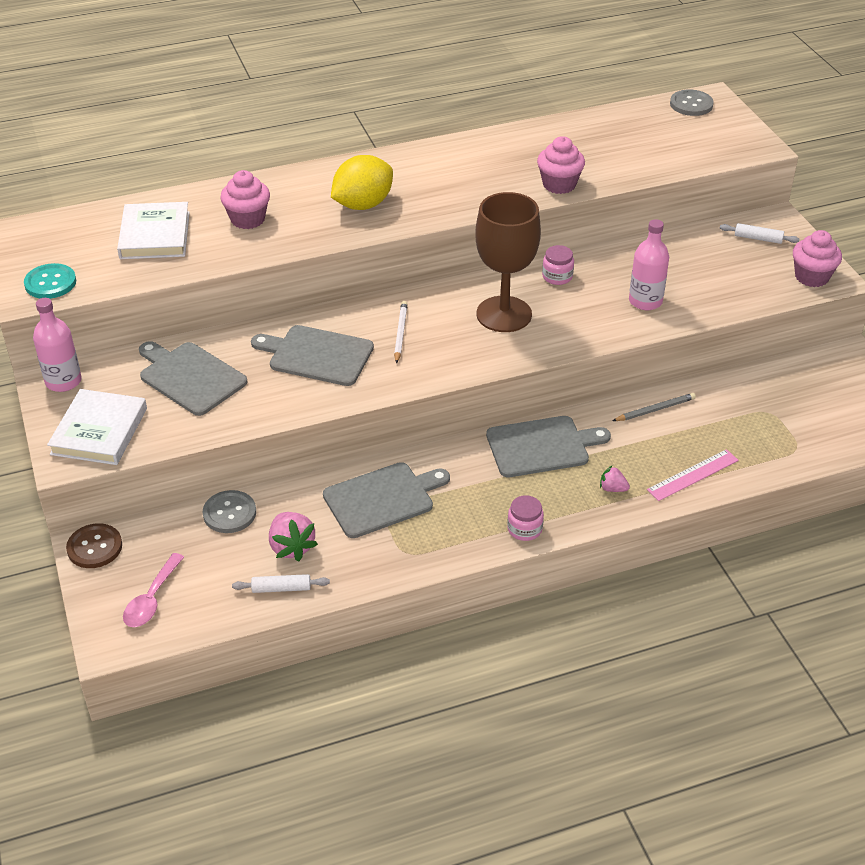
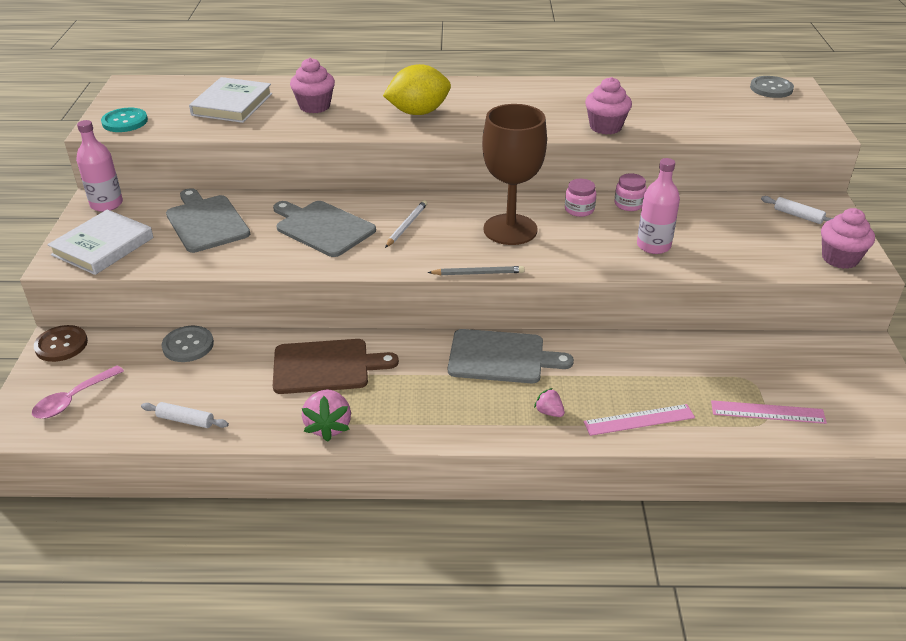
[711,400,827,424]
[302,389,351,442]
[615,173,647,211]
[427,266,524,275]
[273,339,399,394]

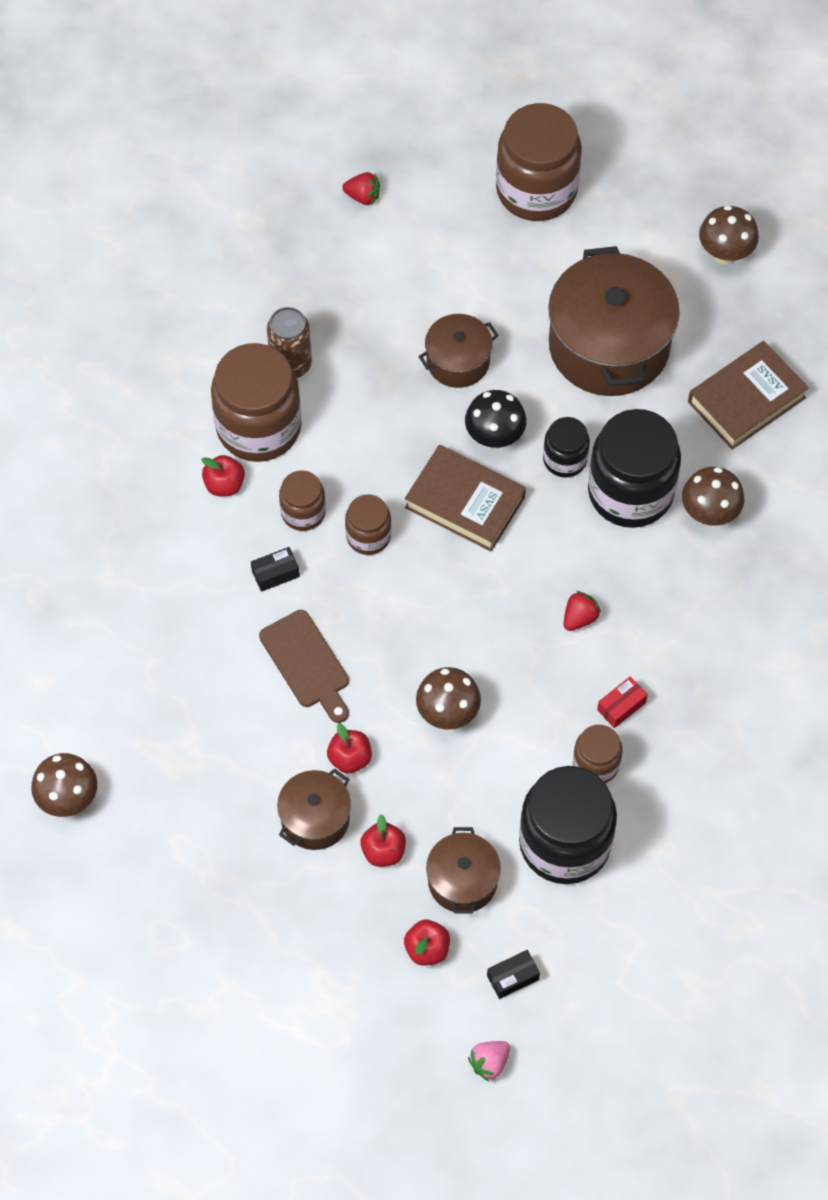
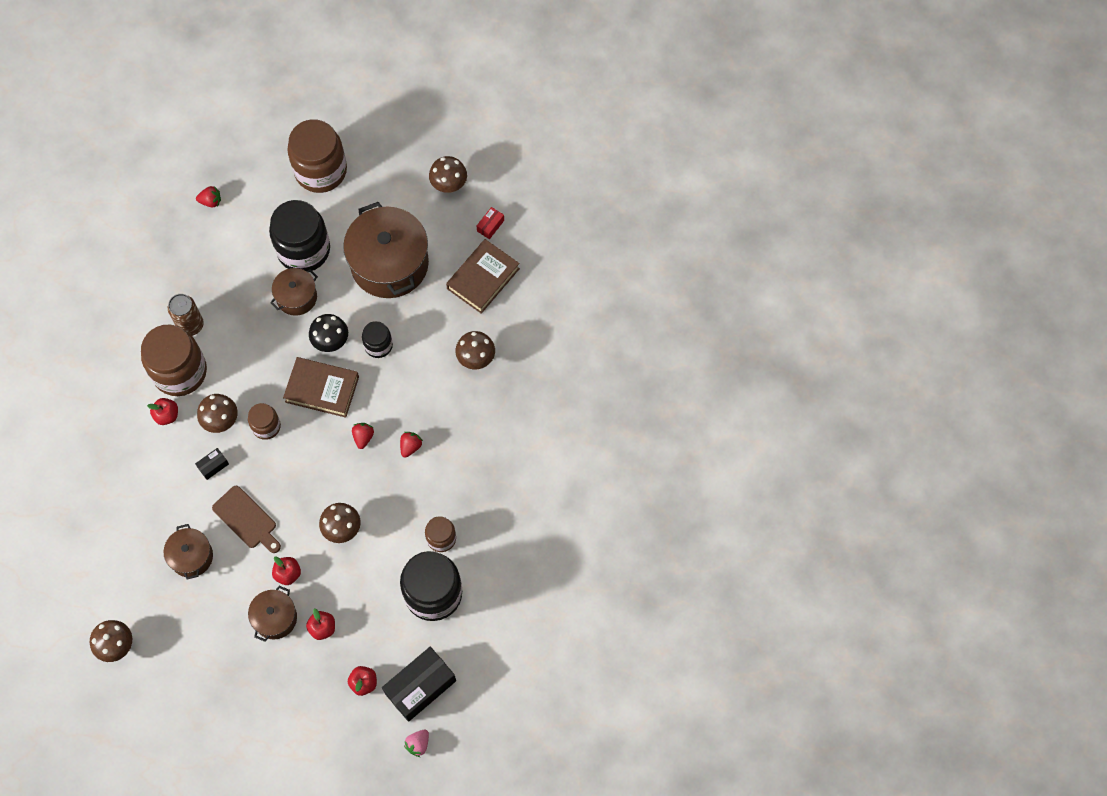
[352,423,374,449]
[164,524,213,580]
[269,200,330,271]
[477,207,504,239]
[197,394,238,433]
[382,647,456,722]

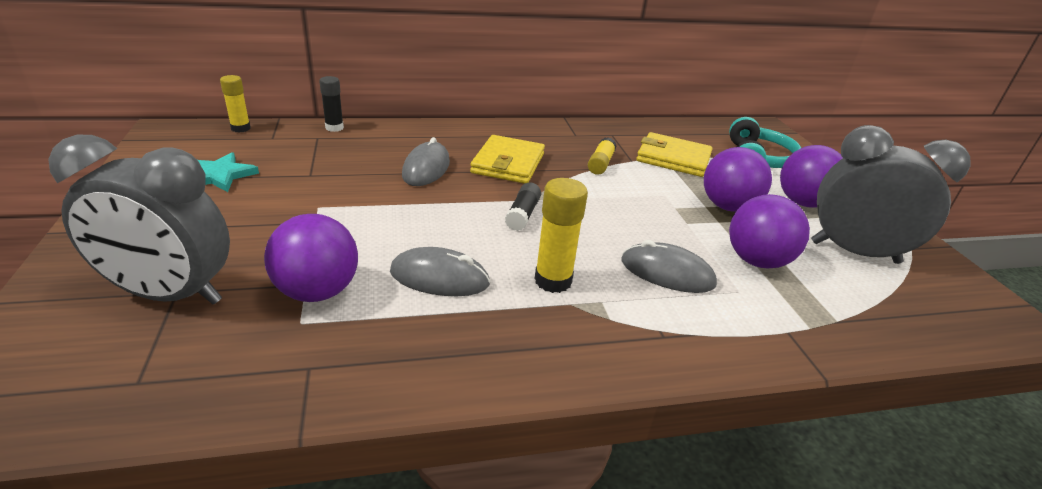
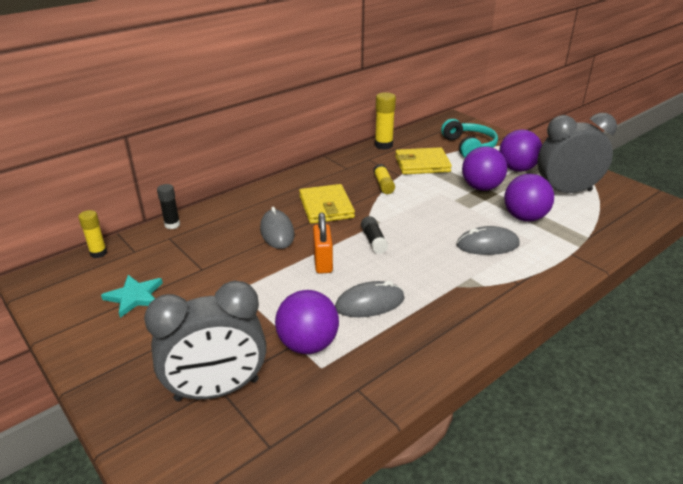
[313,213,333,274]
[375,92,396,150]

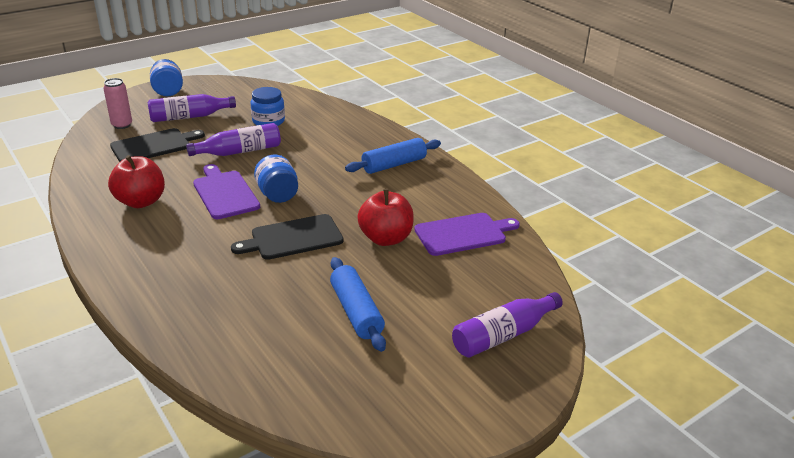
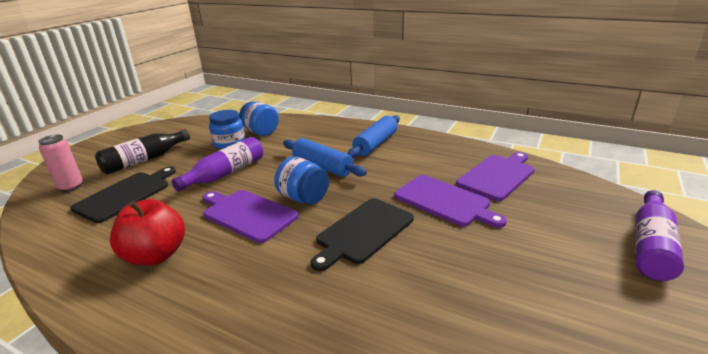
[239,102,279,136]
[283,138,367,177]
[394,175,507,228]
[95,129,190,174]

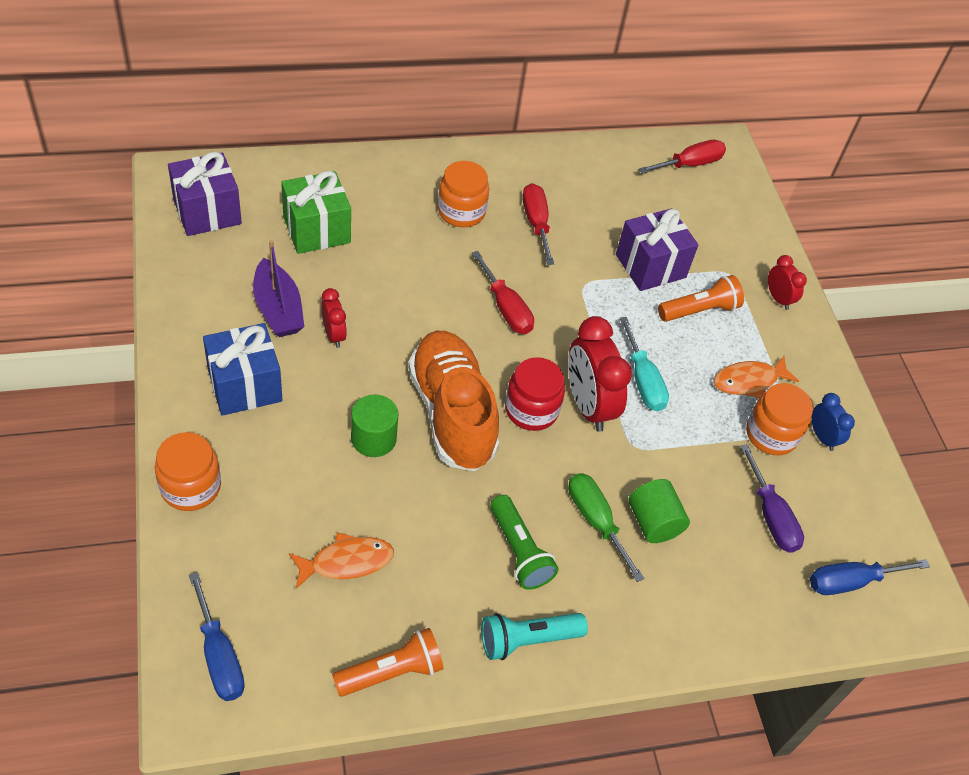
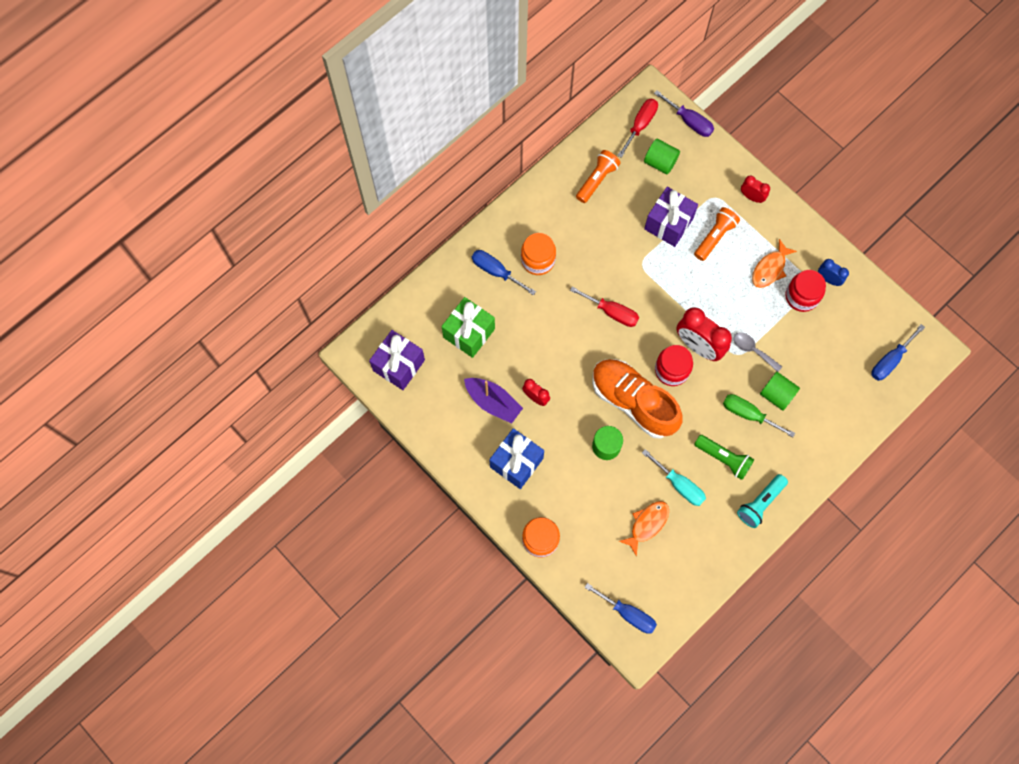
[522,183,554,265] (first image)
[472,250,536,295]
[644,139,680,175]
[734,332,782,372]
[576,150,621,203]
[642,449,706,506]
[654,90,714,137]
[786,270,826,312]

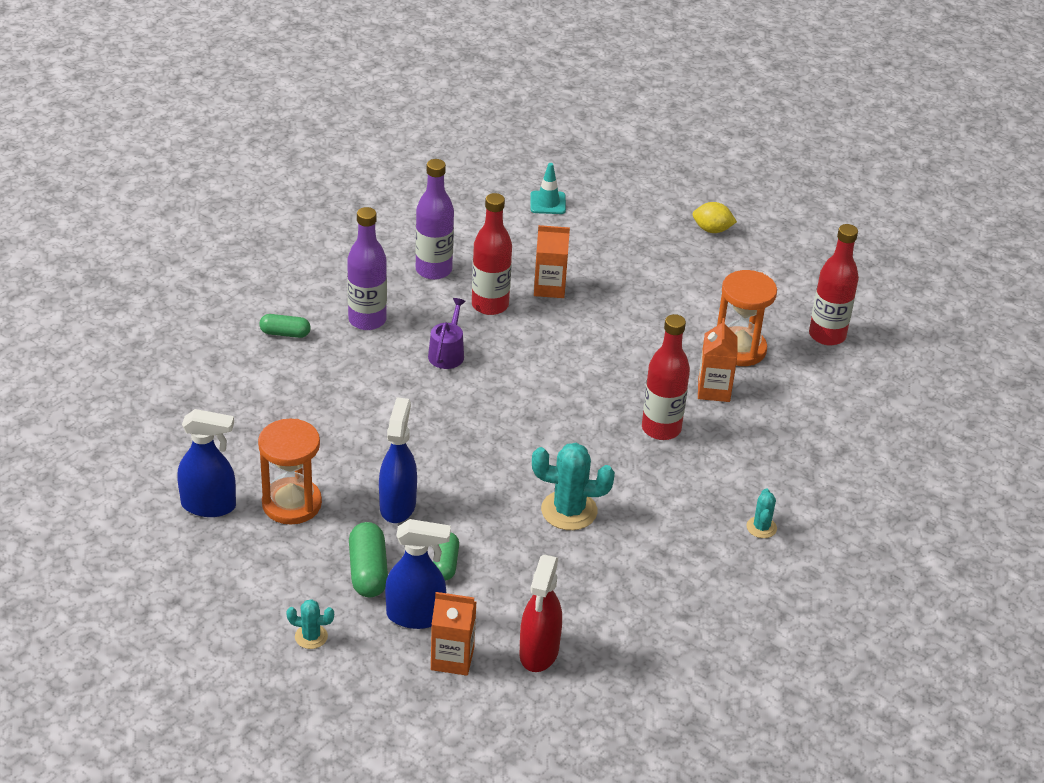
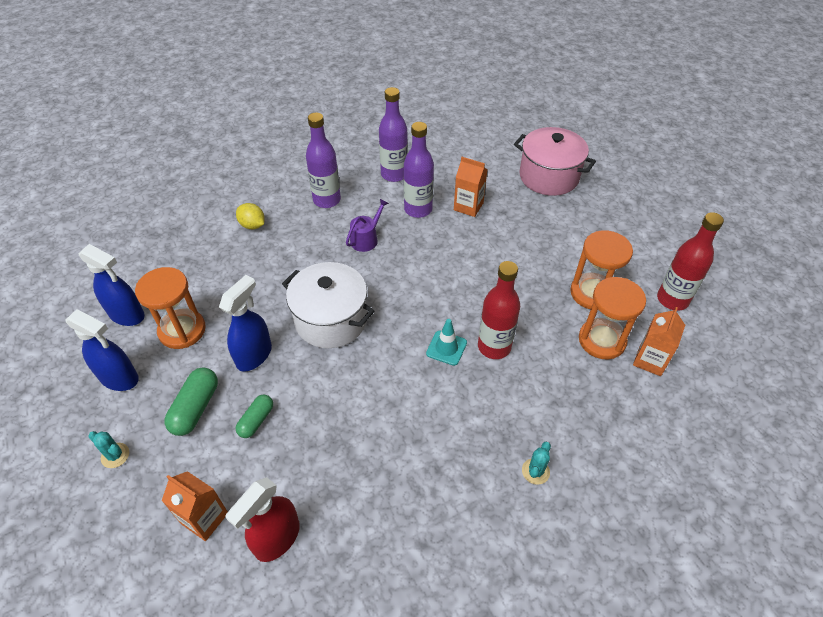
[259,314,311,338] (first image)
[532,443,615,530] (first image)
[282,262,374,348]
[514,127,596,196]
[579,277,646,359]
[65,309,139,391]
[426,319,467,366]
[236,203,265,229]
[633,307,685,376]
[404,122,434,218]

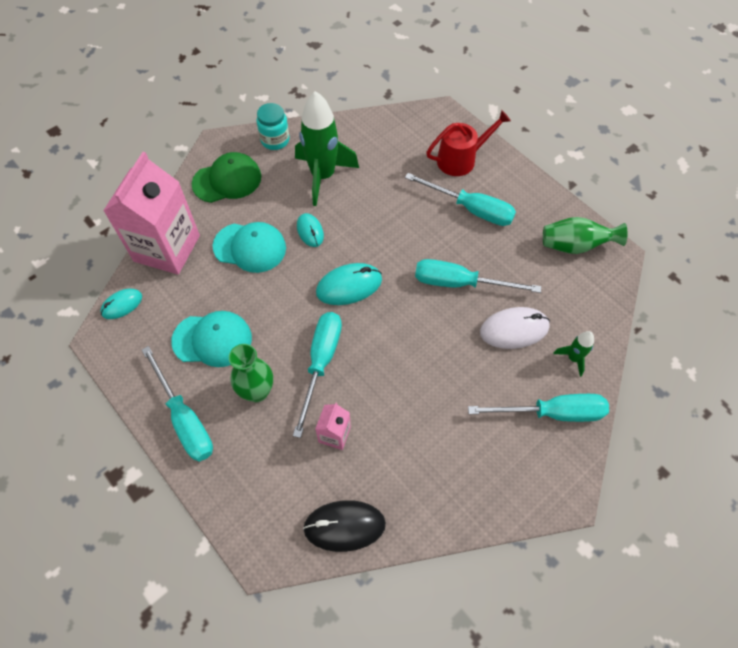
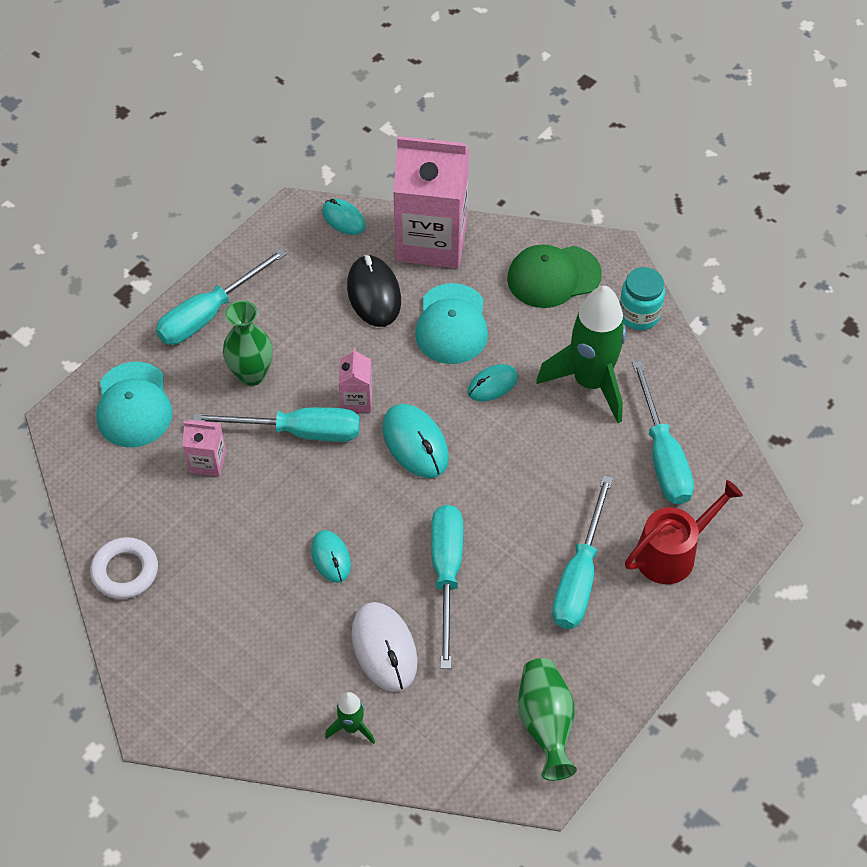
[90,537,158,599]
[311,530,351,583]
[339,348,373,412]
[96,362,173,447]
[347,255,401,327]
[632,361,694,504]
[507,245,602,308]
[625,480,743,584]

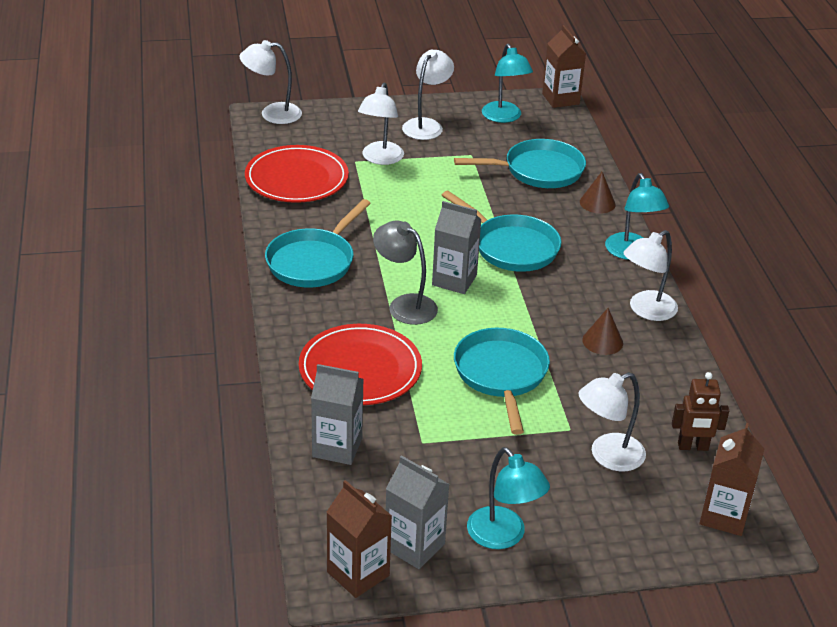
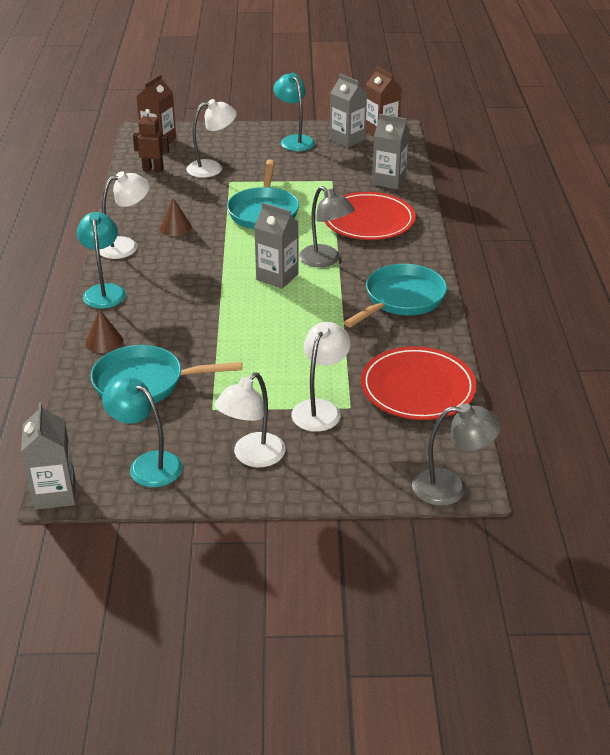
[442,191,561,272] (first image)
[412,403,501,506]
[21,402,75,510]
[102,377,183,487]

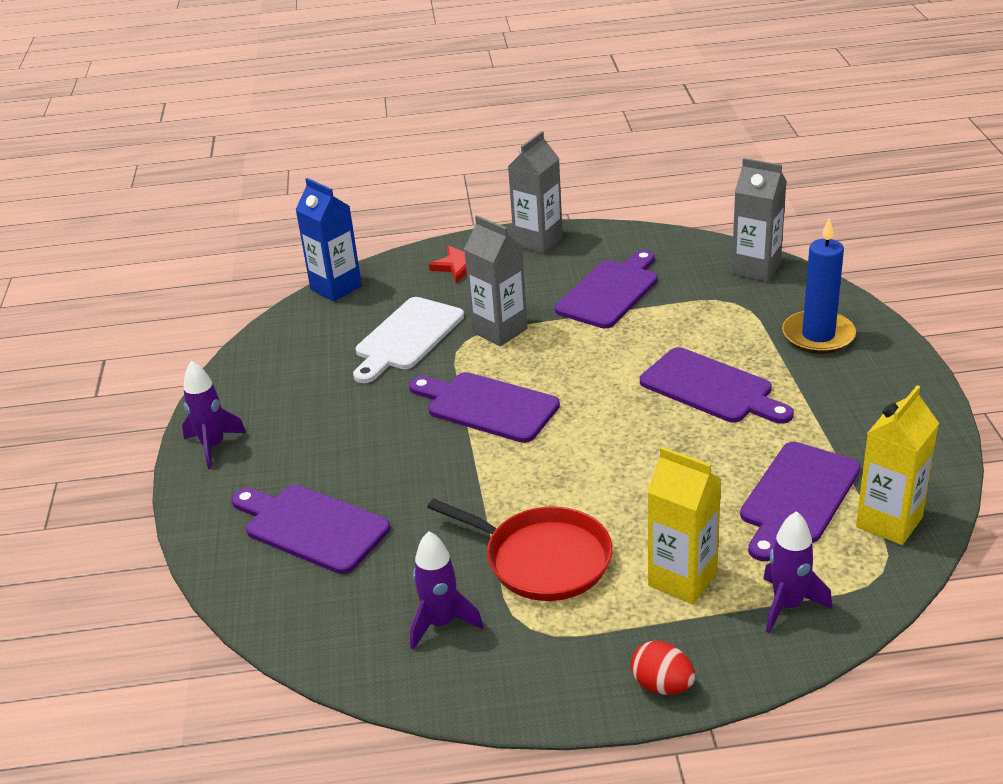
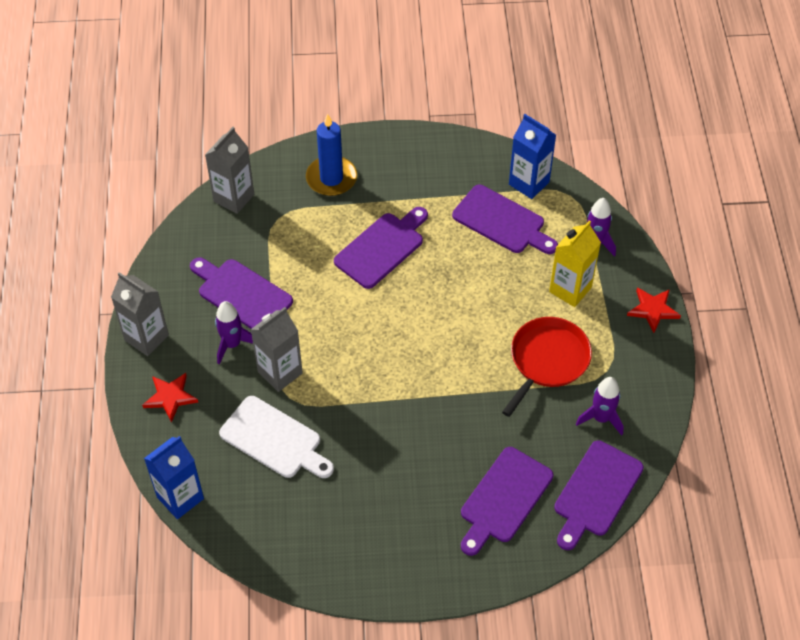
[215,301,253,364]
[554,440,644,550]
[627,287,681,333]
[509,114,556,199]

